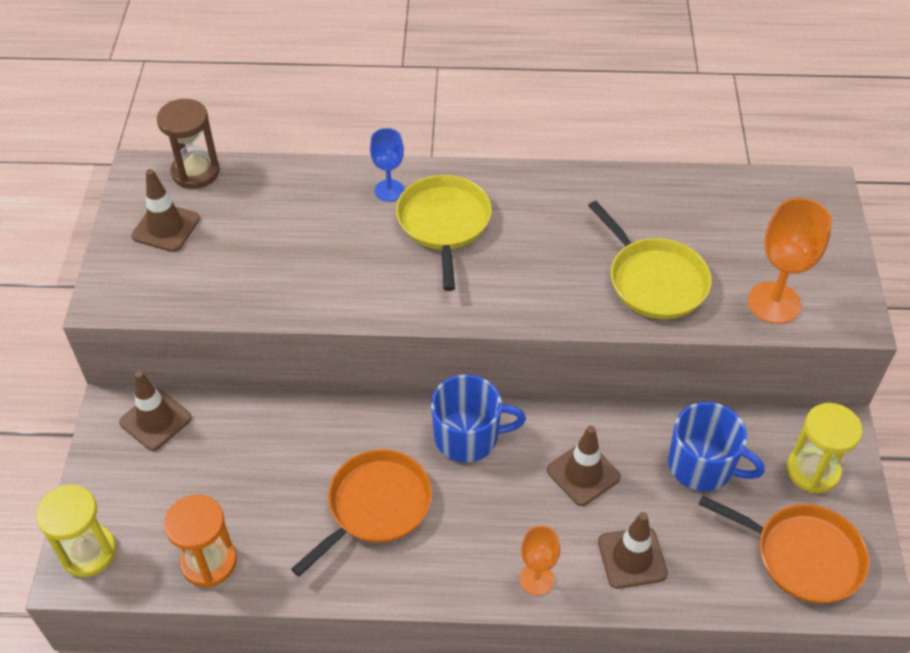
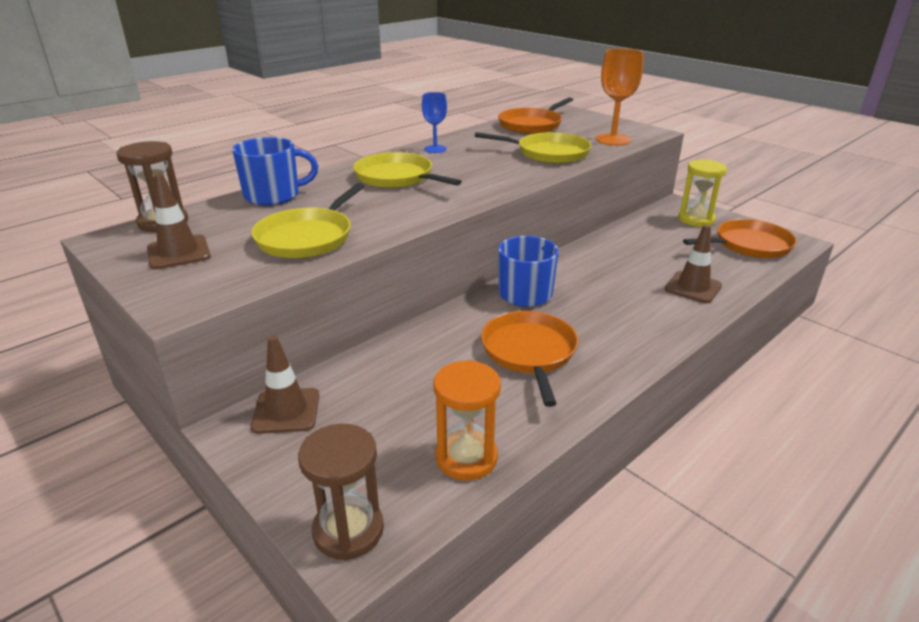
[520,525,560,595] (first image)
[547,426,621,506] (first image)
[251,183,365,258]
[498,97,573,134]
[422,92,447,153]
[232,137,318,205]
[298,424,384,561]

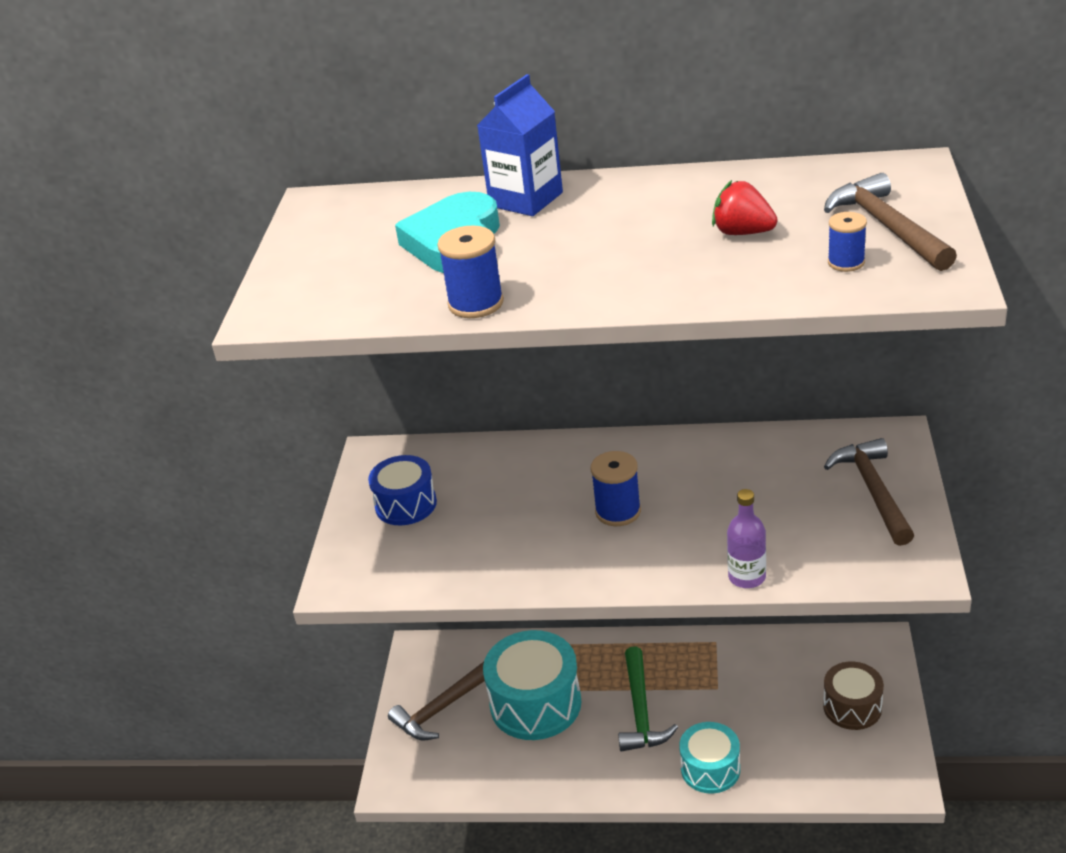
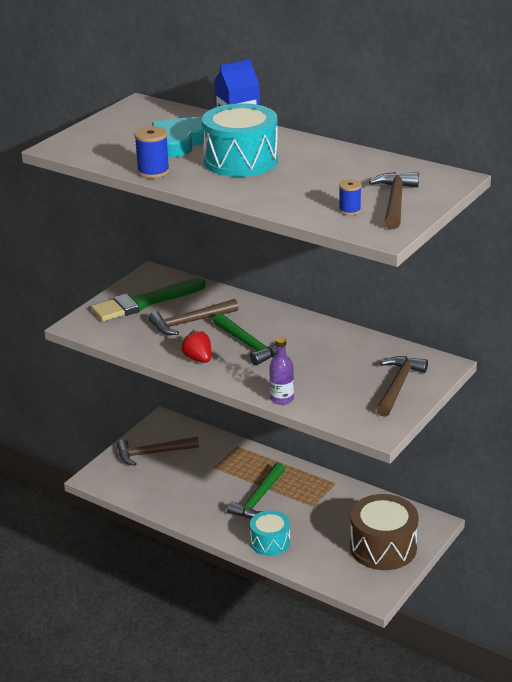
[148,299,239,335]
[202,103,278,177]
[180,330,211,363]
[91,278,206,321]
[213,313,277,366]
[350,494,419,570]

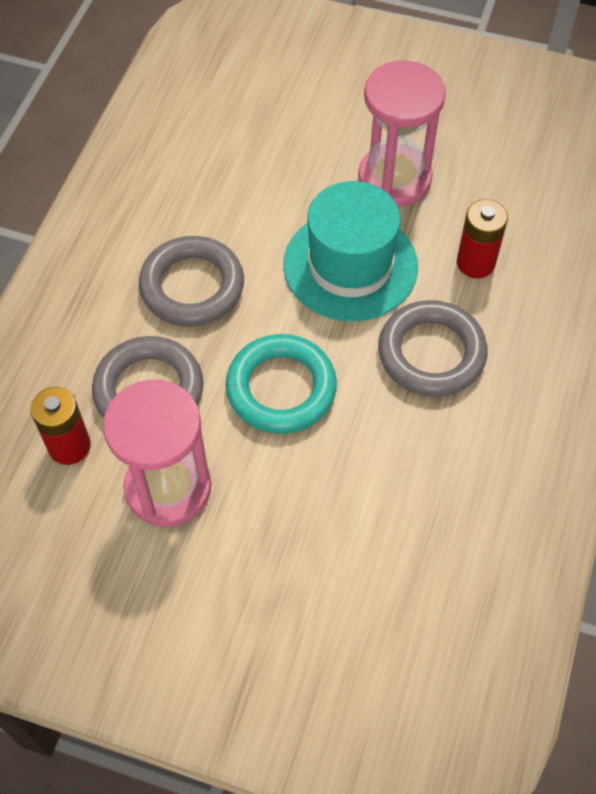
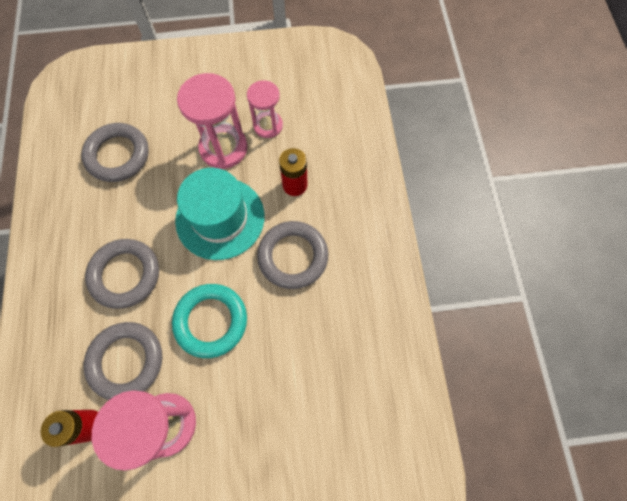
[81,123,149,182]
[247,80,283,138]

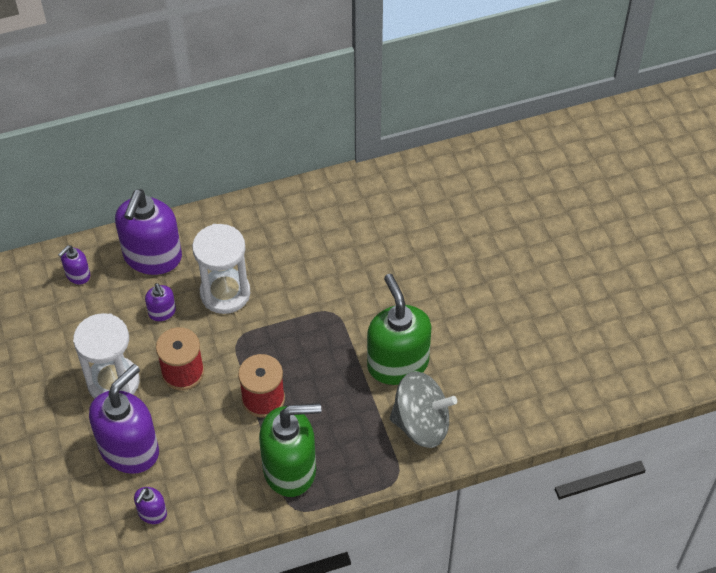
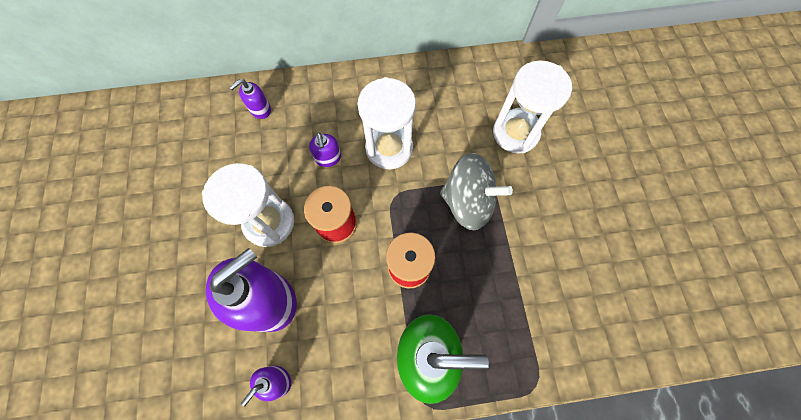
[115,189,182,275] (first image)
[367,274,431,385] (first image)
[493,61,572,153]
[440,153,513,230]

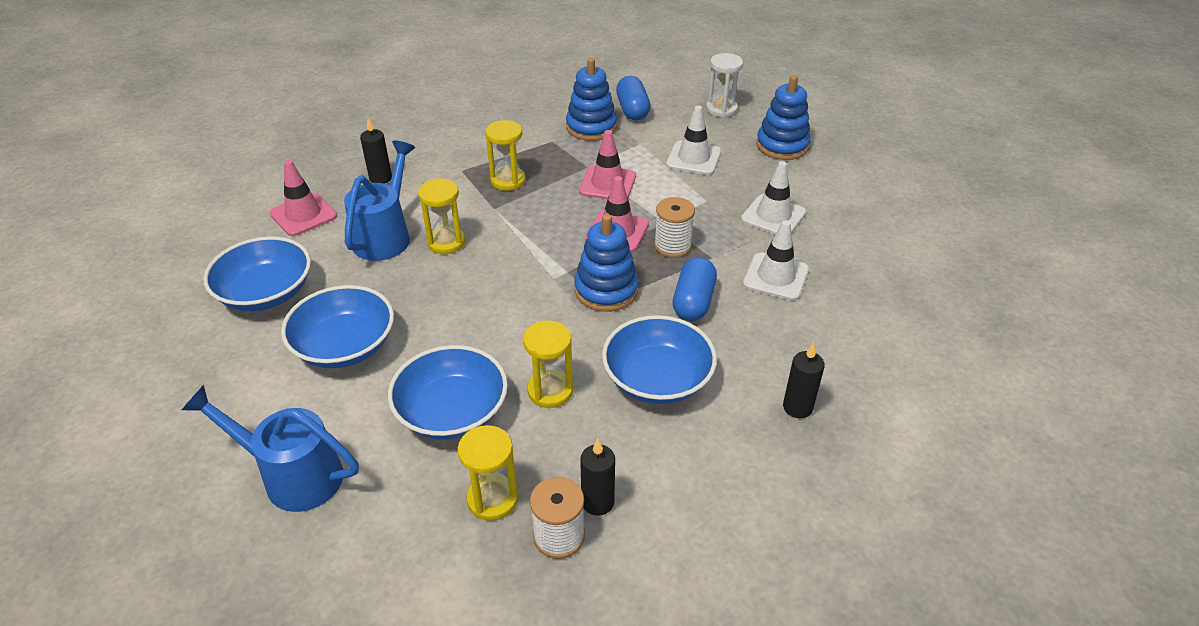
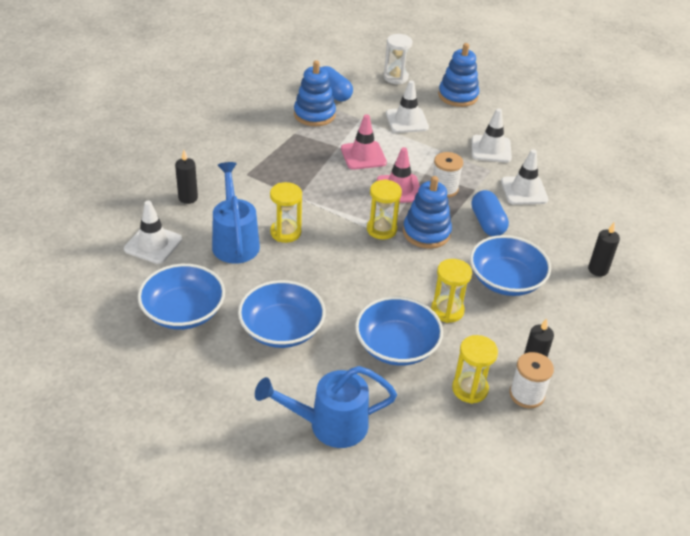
[367,179,402,240]
[124,201,182,264]

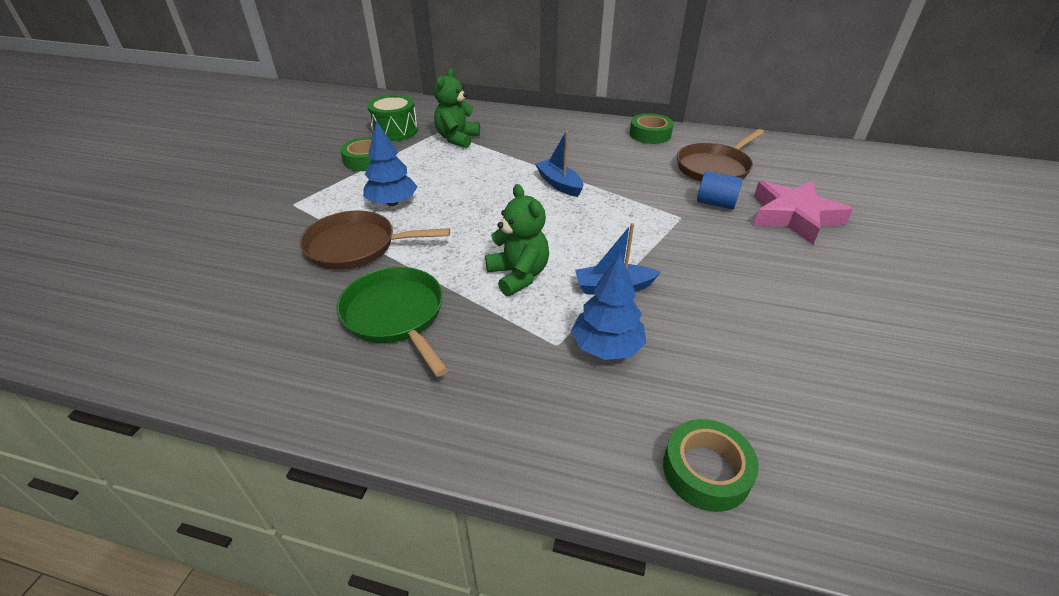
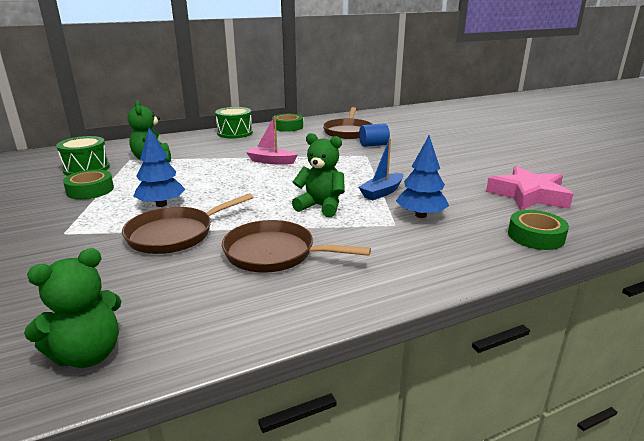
[24,248,122,368]
[215,107,253,139]
[486,166,573,210]
[222,220,371,273]
[246,116,298,164]

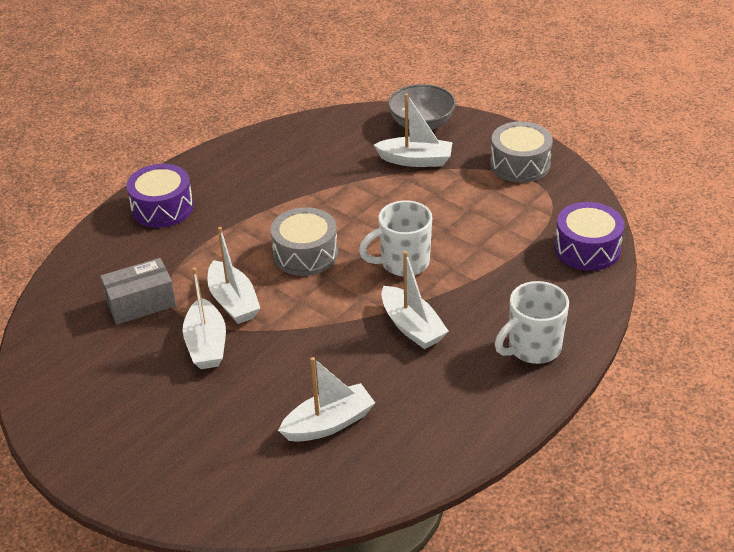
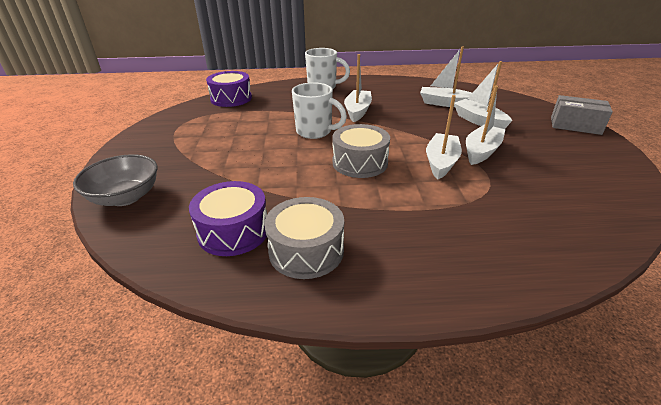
[551,95,613,135]
[189,181,267,256]
[454,61,512,129]
[264,197,344,279]

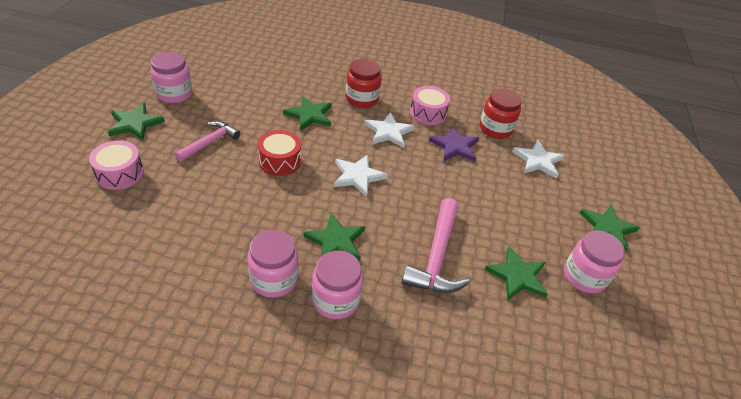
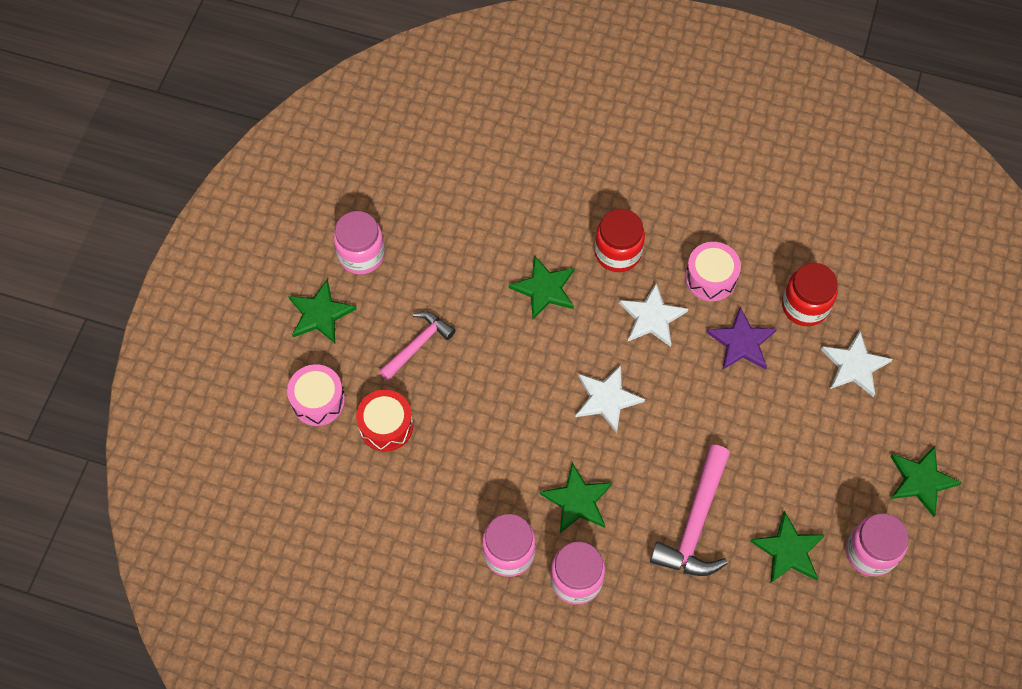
[356,390,413,452]

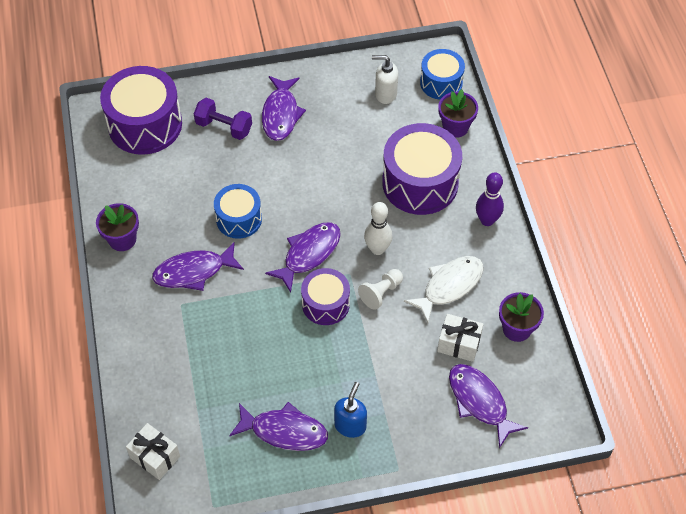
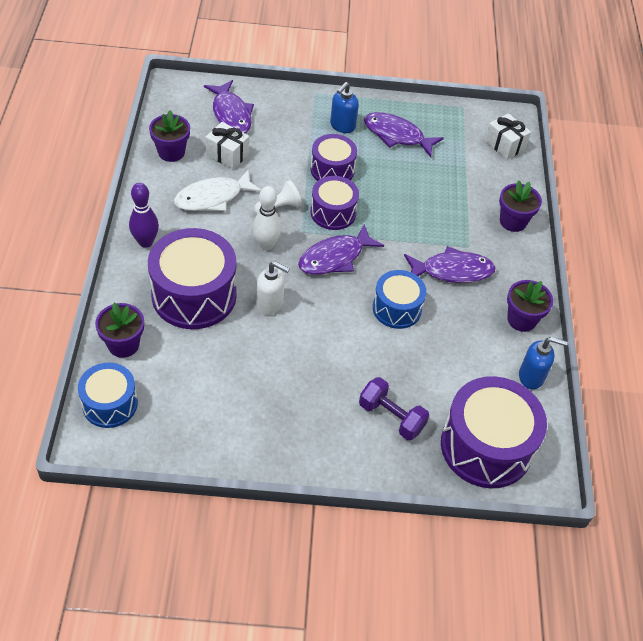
[262,76,306,141] (first image)
[310,134,357,181]
[499,180,542,232]
[519,337,568,390]
[257,261,289,315]

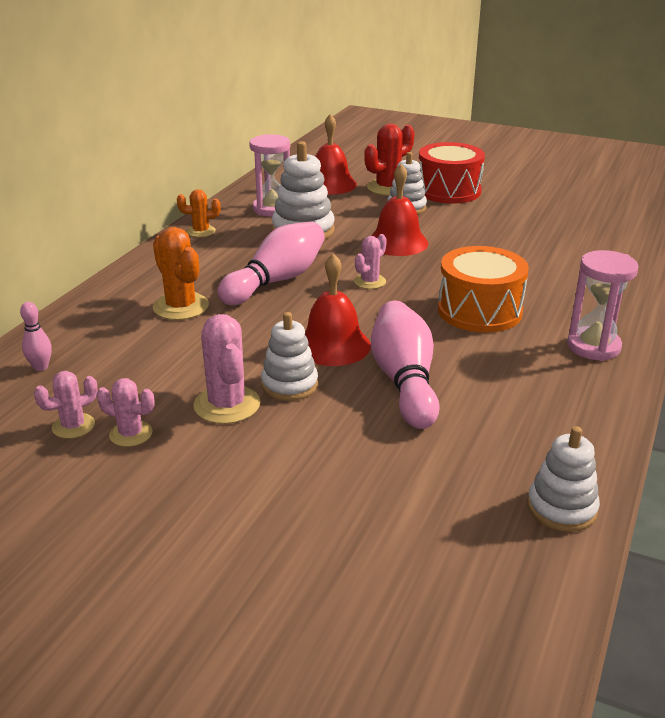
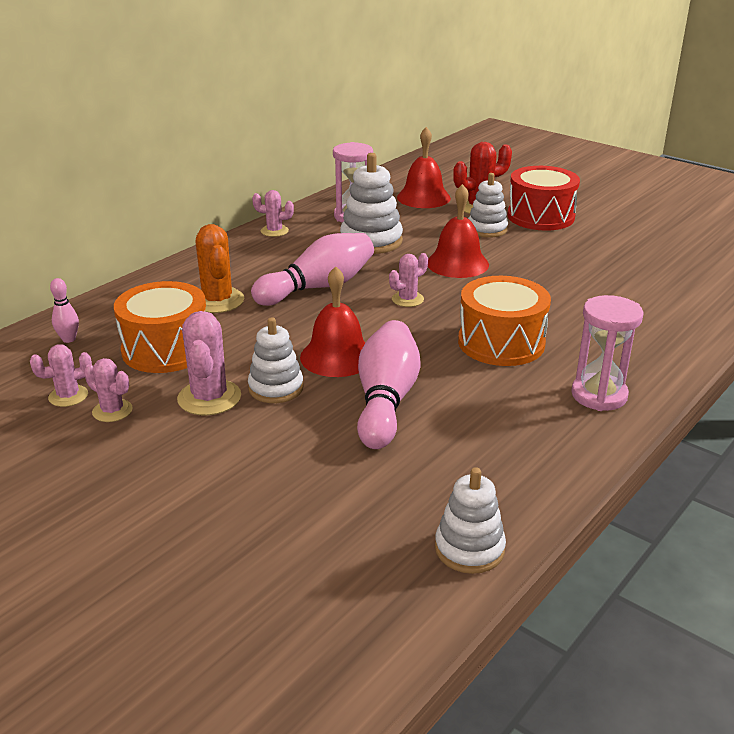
[114,281,206,373]
[252,190,294,237]

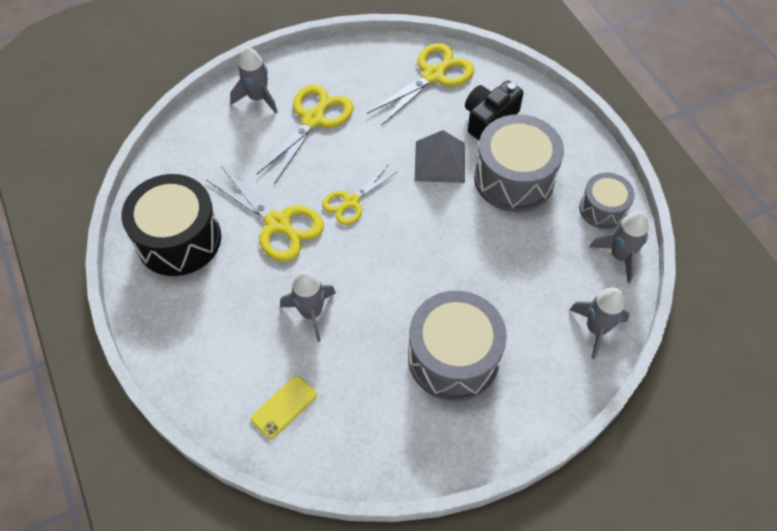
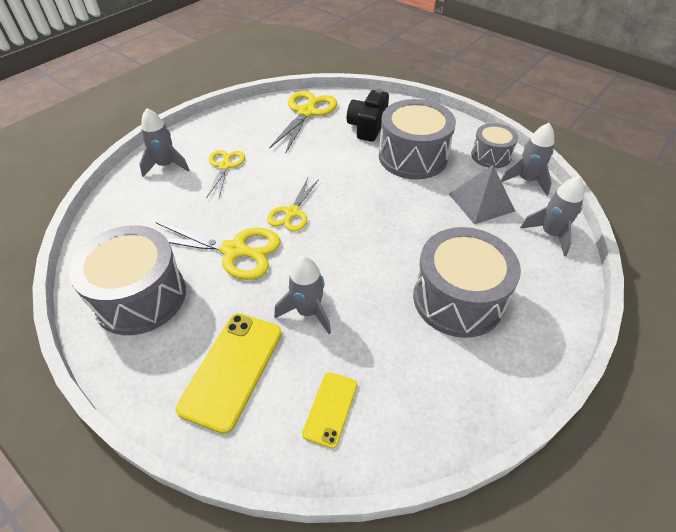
[176,313,282,434]
[449,165,515,224]
[69,225,186,335]
[206,150,245,198]

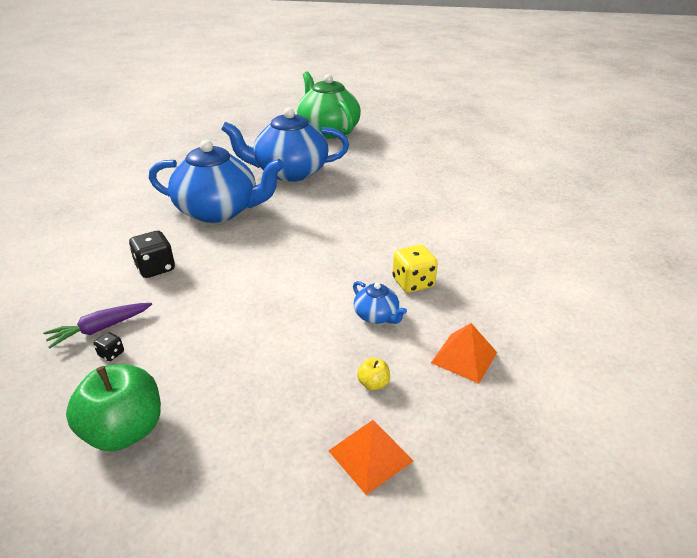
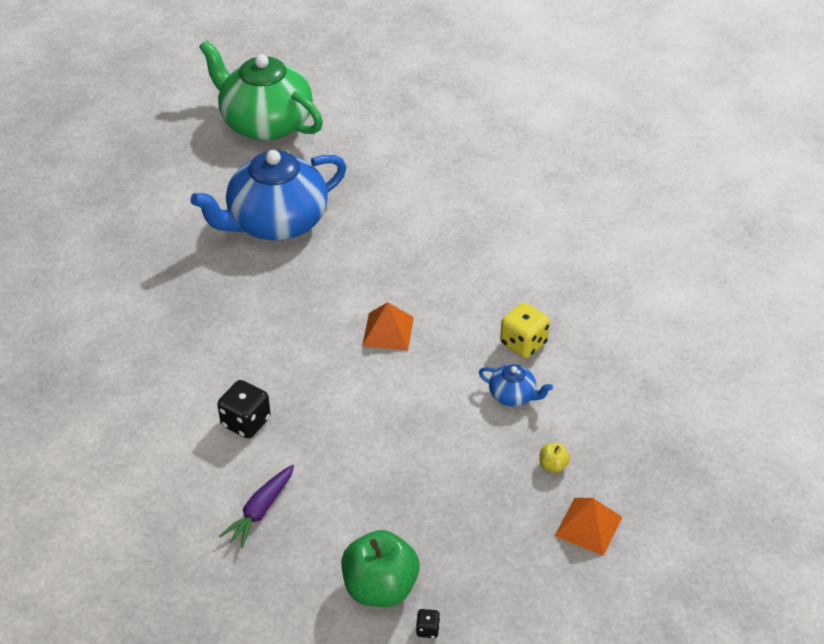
[149,140,284,223] (first image)
[416,609,440,638]
[362,302,414,350]

